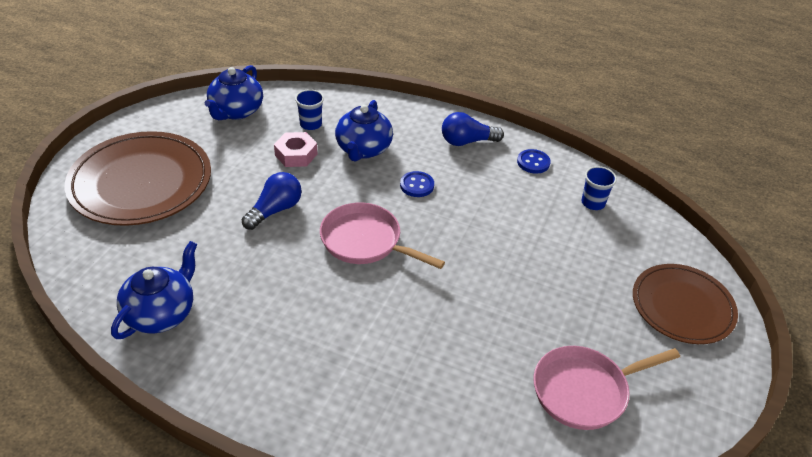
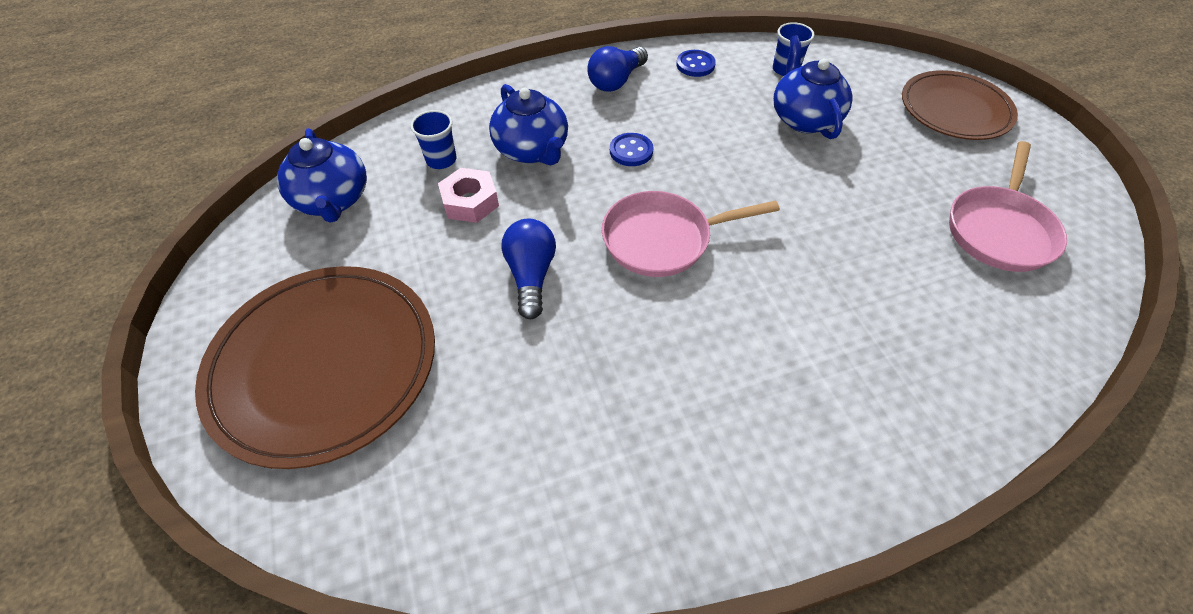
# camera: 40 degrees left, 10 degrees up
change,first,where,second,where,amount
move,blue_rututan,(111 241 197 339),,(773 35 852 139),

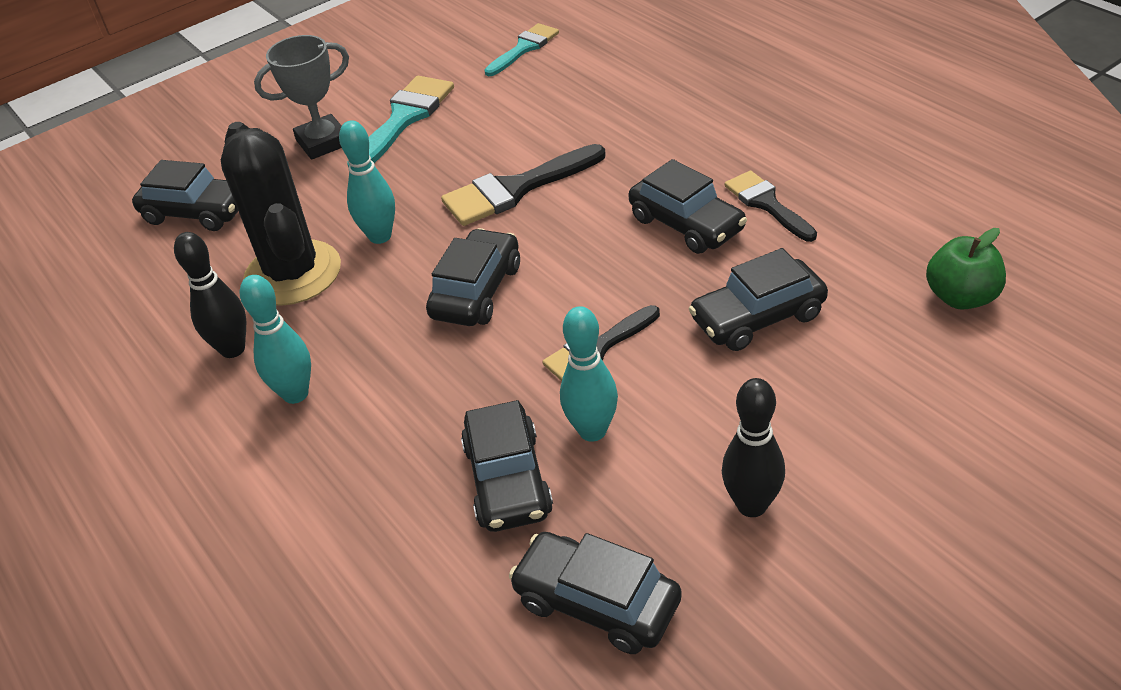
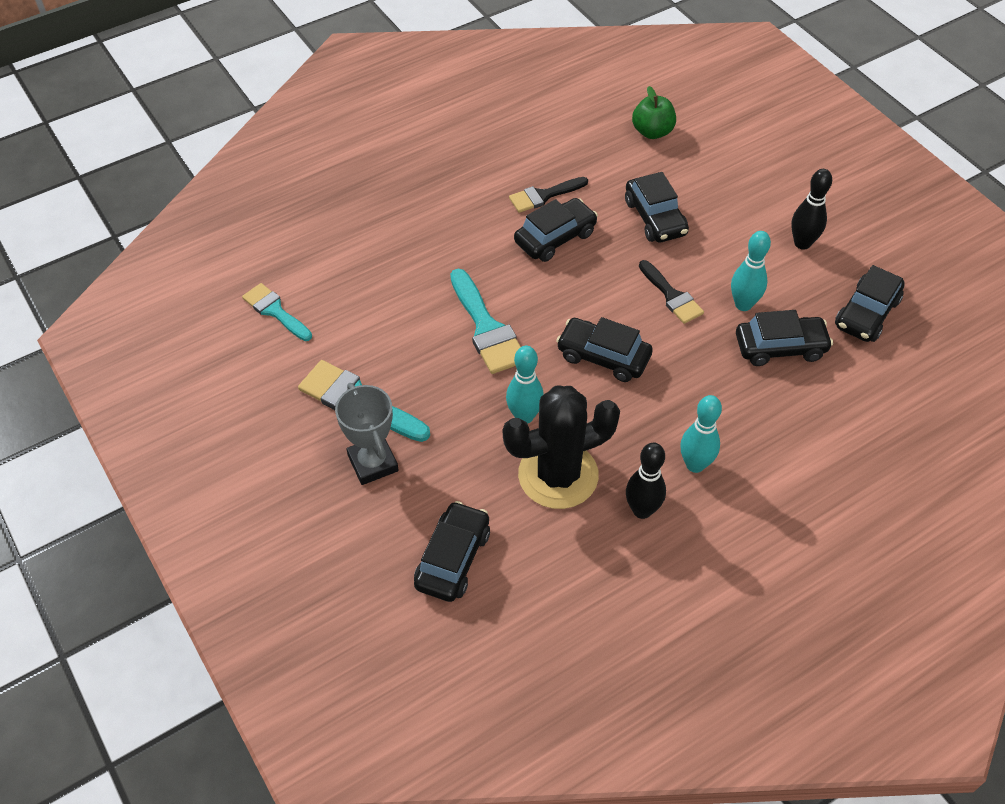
# camera: 90 degrees left, 10 degrees up
change,first,where,second,where,amount
recolor,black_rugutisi,(441 144 606 226),turquoise_rugutisi,(450 269 521 374),

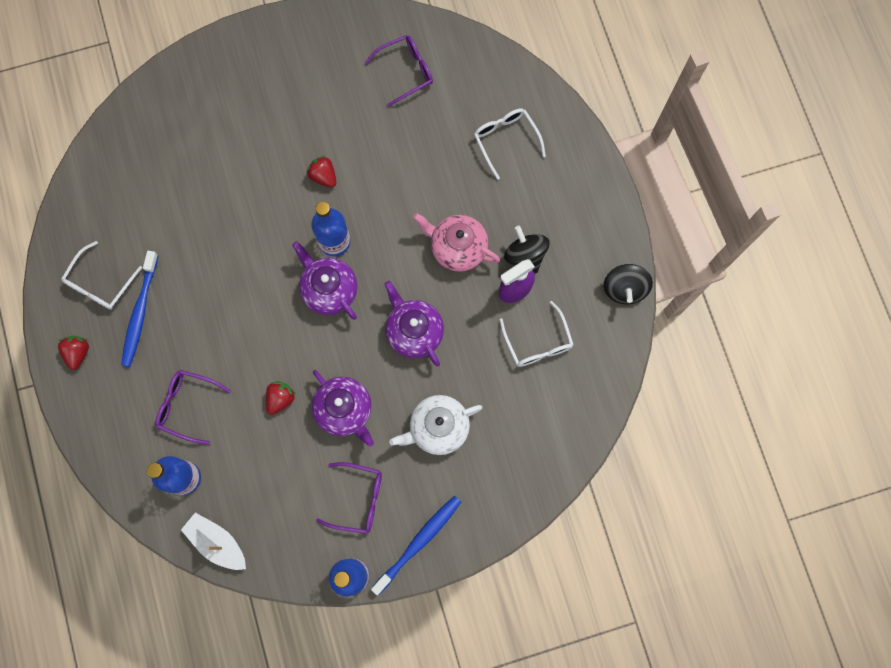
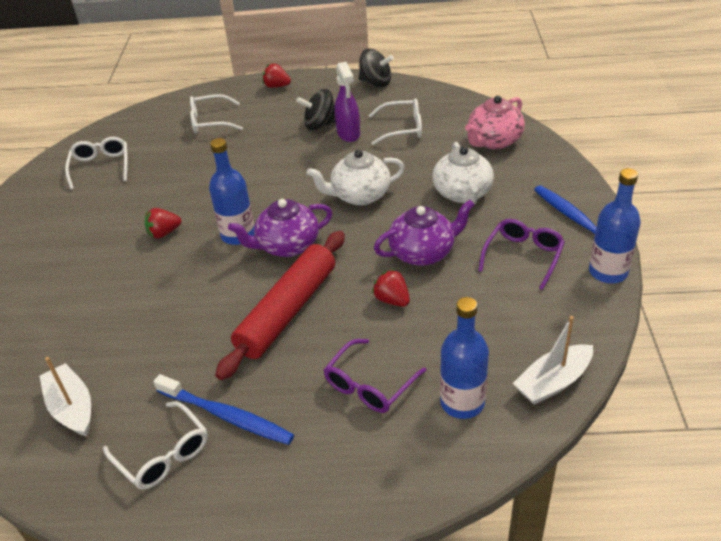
# camera: 70 degrees left, 35 degrees down
change,first,where,second,where,amount
insert,,,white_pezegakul,(40 357 91 437),
insert,,,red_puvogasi,(215 231 345 380),
move,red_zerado,(58 336 89 370),,(263 63 291 88),
move,pink_rututan,(413 213 500 272),,(465 96 525 149),
recolor,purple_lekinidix,(365 35 433 107),white_lekinidix,(65 137 128 190),
recolor,purple_rututan,(384 281 444 366),white_rututan,(307 149 405 205),

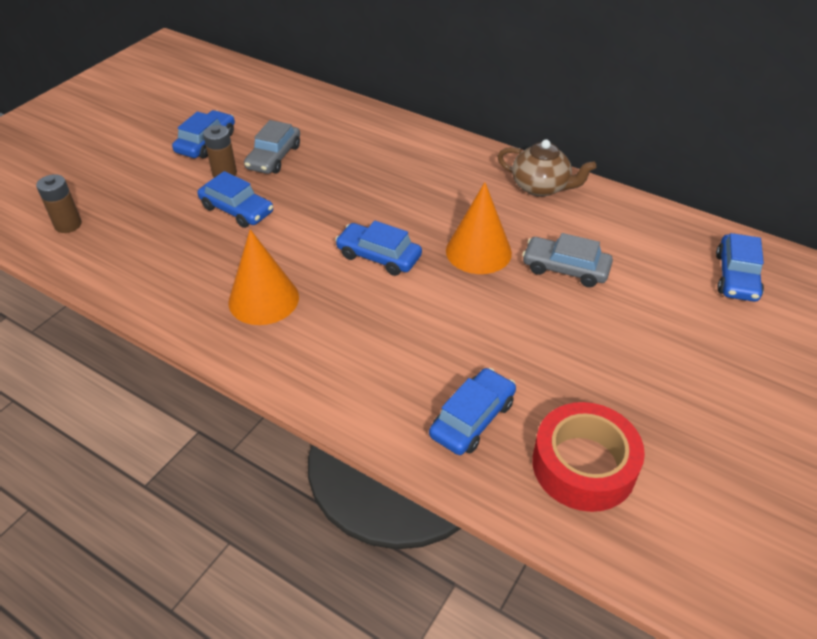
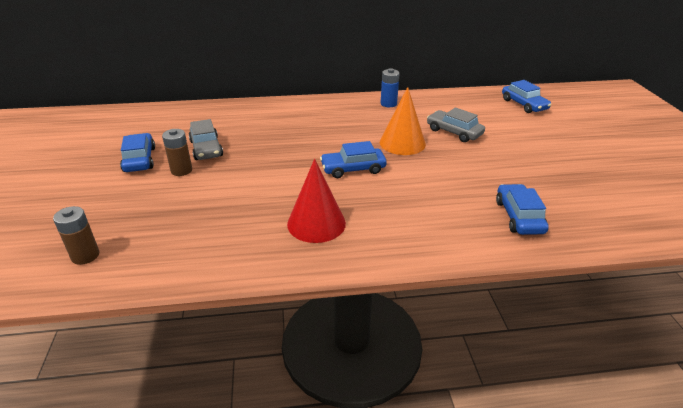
# camera: 40 degrees left, 10 degrees down
change,first,where,second,where,amount
delete,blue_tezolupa,(198 171 273 228),,,
delete,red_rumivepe,(532 402 645 512),,,
replace,brown_rututan,(497 140 596 197),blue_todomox,(381 68 400 107),
recolor,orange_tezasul,(228 229 299 325),red_tezasul,(287 159 346 243),
rotate,grey_tezolupa,(522 233 613 287),,(427 108 485 142),60 degrees clockwise

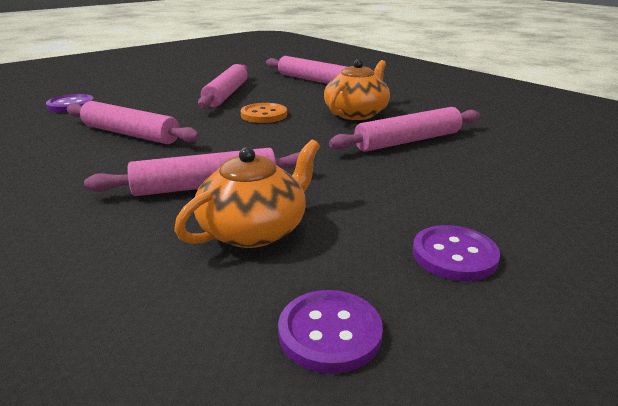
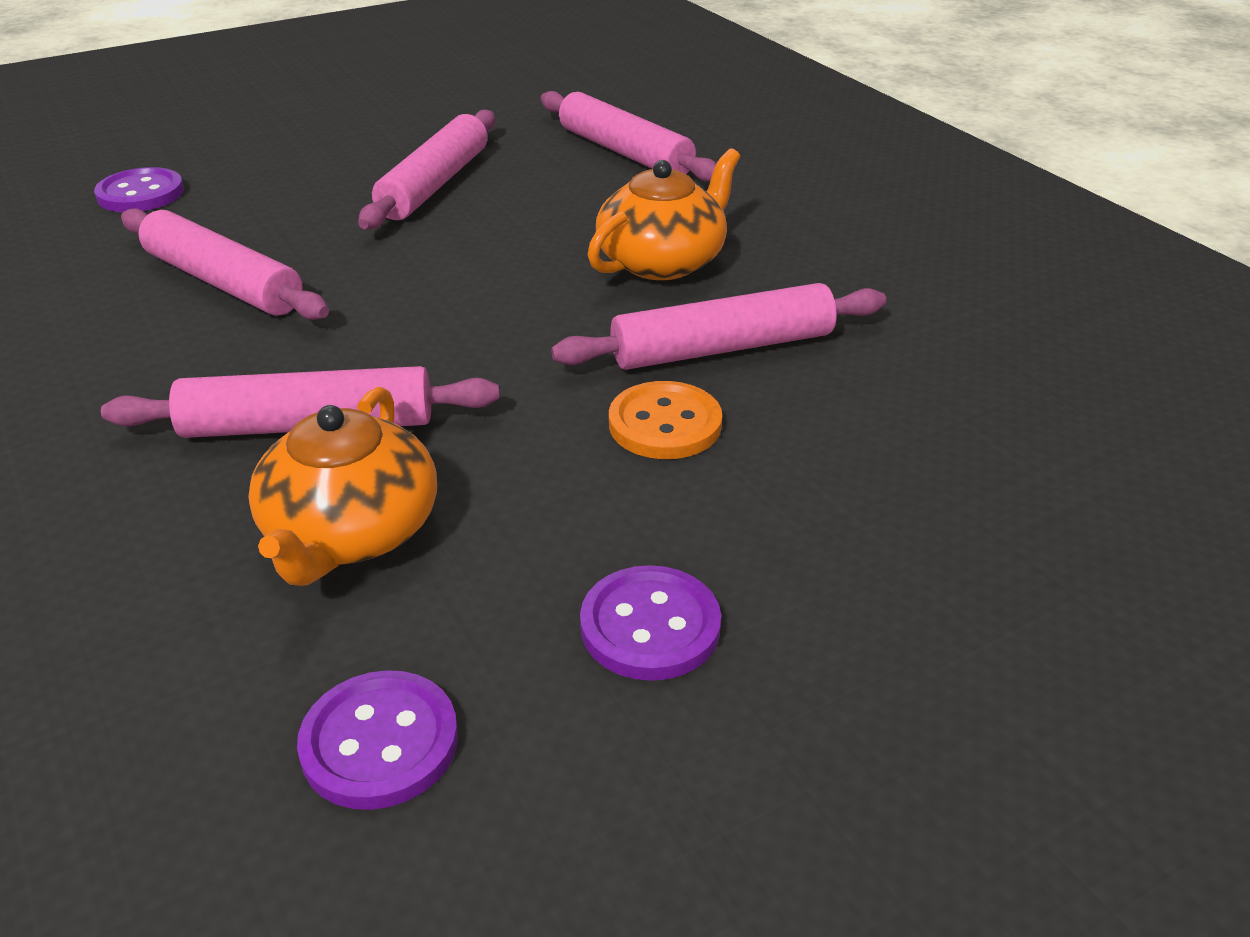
# camera: 10 degrees right, 10 degrees up
change,first,where,second,where,amount
move,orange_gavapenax,(241 103 287 123),,(609 381 722 459),
rotate,orange_rututan,(174 140 320 248),,(248 387 437 586),135 degrees clockwise

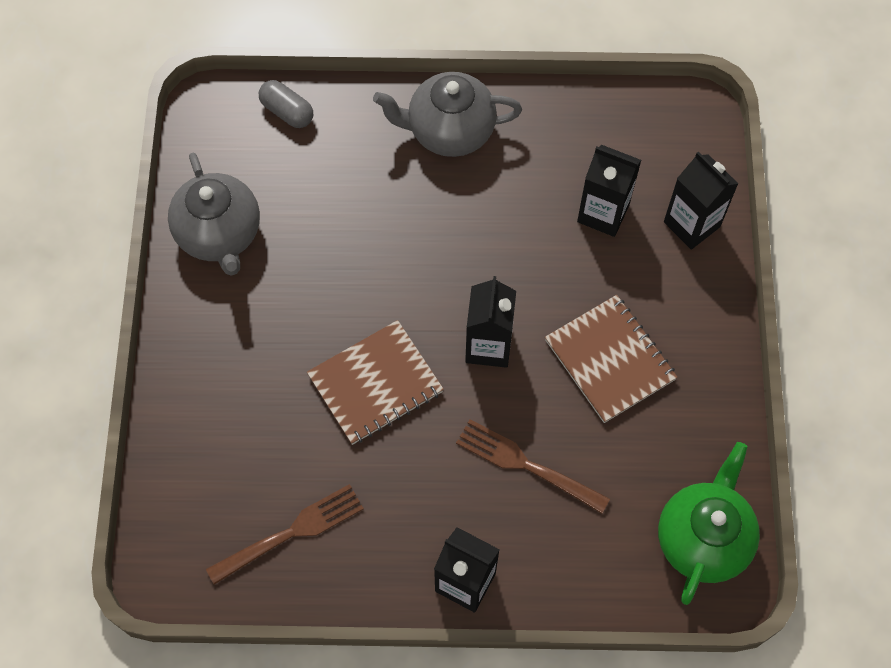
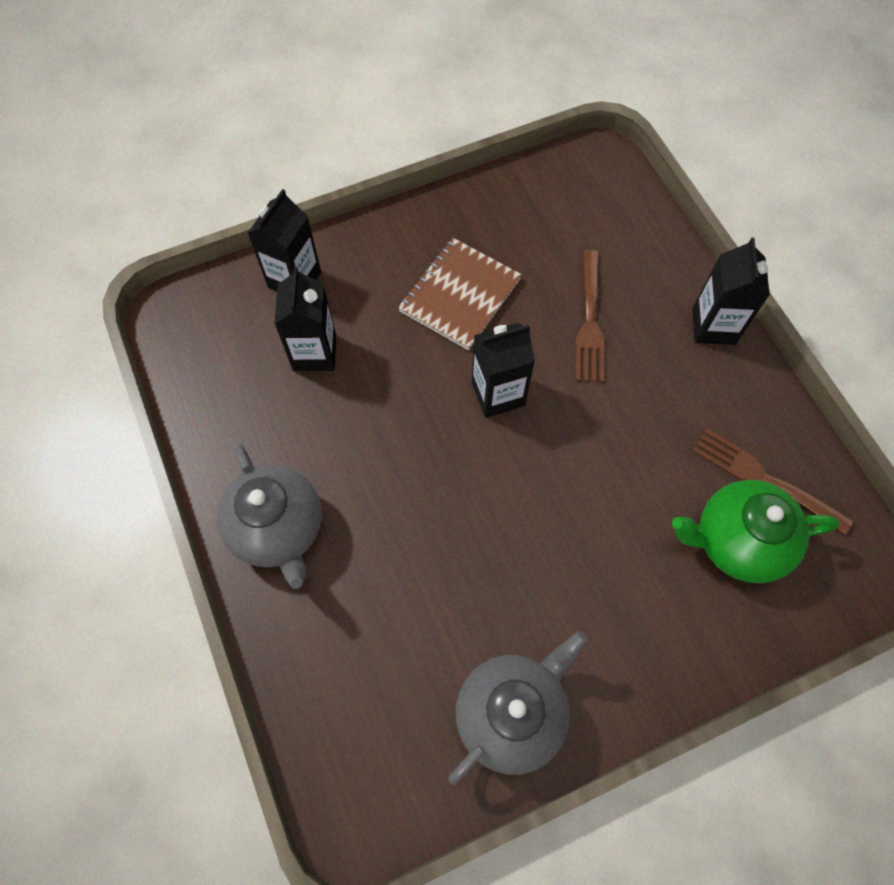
# camera: 115 degrees left, 0 degrees up
change,first,where,second,where,amount
delete,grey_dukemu,(259 80 313 128),,,
delete,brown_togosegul,(307 320 444 445),,,
move,green_rututan,(658 442 760 605),,(672 480 840 583),

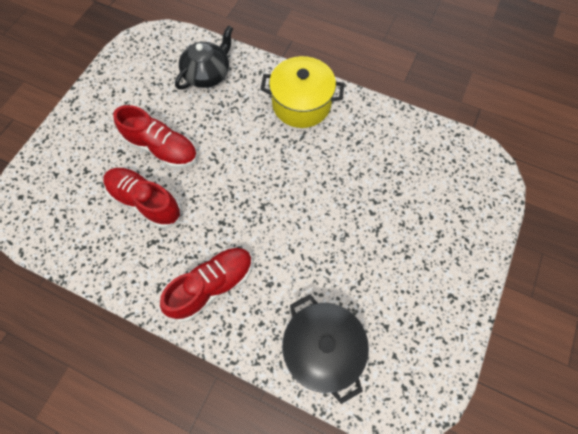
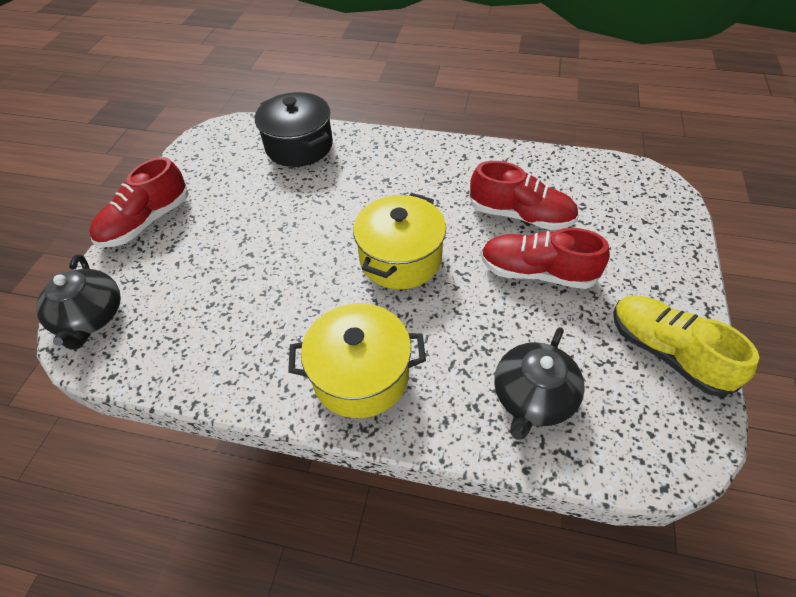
# camera: 170 degrees right, 15 degrees down
change,first,where,second,where,amount
insert,,,black_rututan,(36 254 121 350),
insert,,,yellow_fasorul,(353 193 446 289),
insert,,,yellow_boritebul,(613 296 760 397),
move,red_boritebul,(160 247 253 322),,(89 157 189 247),

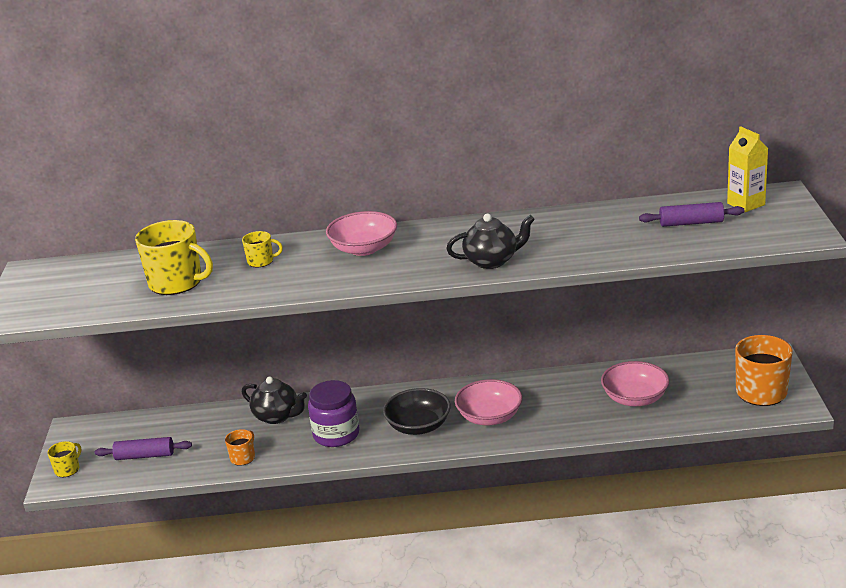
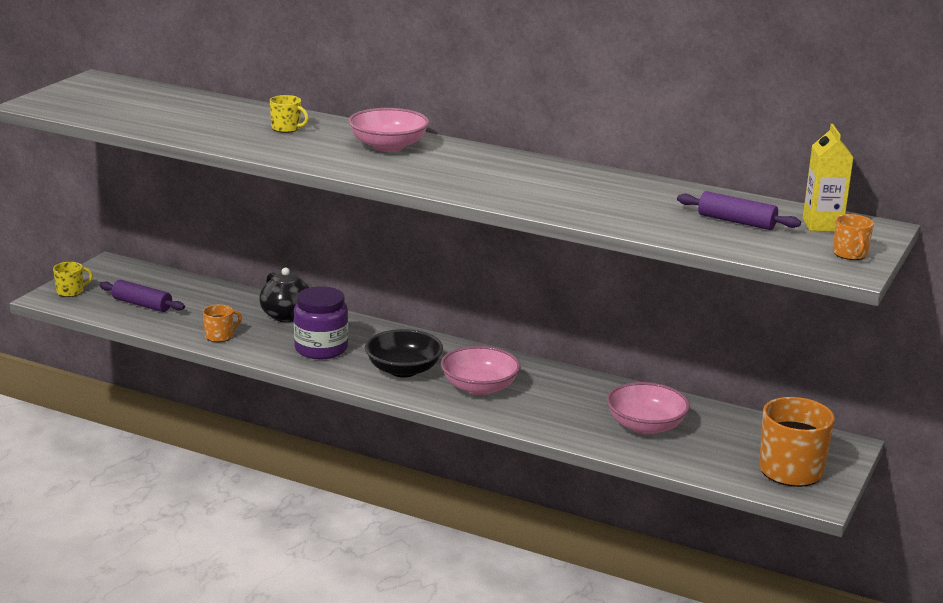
# camera: 25 degrees right, 5 degrees down
change,first,where,second,where,amount
delete,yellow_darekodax,(135 220 213 295),,,
delete,black_rututan,(446 214 535 269),,,
insert,,,orange_darekodax,(833 214 874 260),

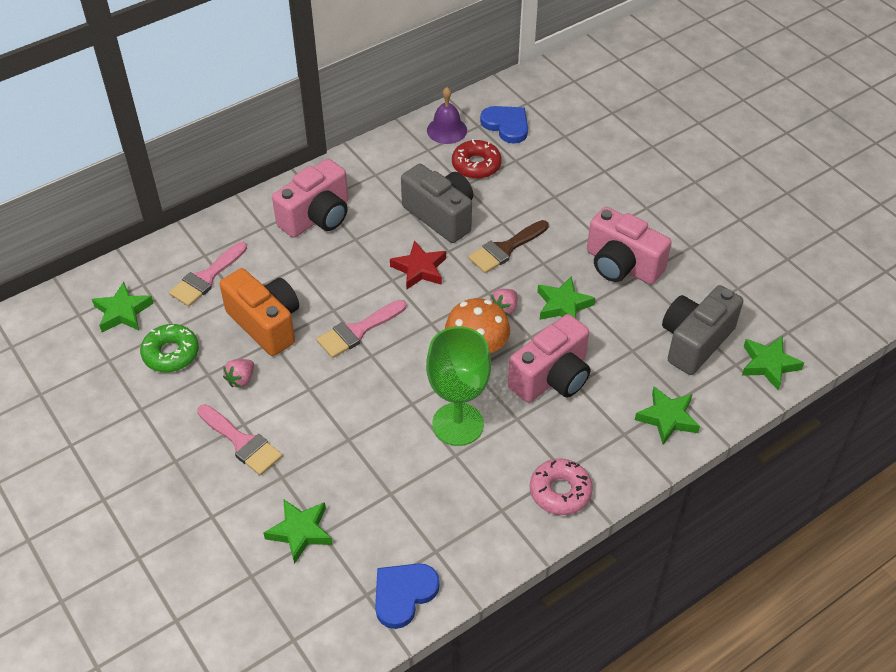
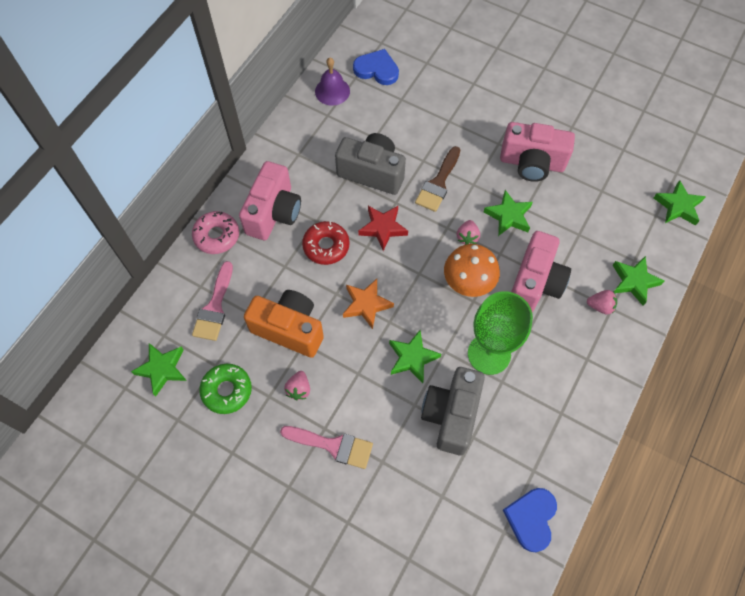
# camera: 25 degrees left, 15 degrees up
change,first,where,second,where,amount
insert,,,pink_zerado,(587 290 617 314),
move,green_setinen,(264 499 333 564),,(389 330 441 383),
move,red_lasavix,(452 139 502 179),,(302 221 350 265),
move,pink_lasavix,(530 459 593 515),,(192 211 239 254),
move,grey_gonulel,(662 285 743 375),,(421 367 485 456),
replace,pink_rugutisi,(316 300 406 358),orange_setinen,(343 279 394 329),

